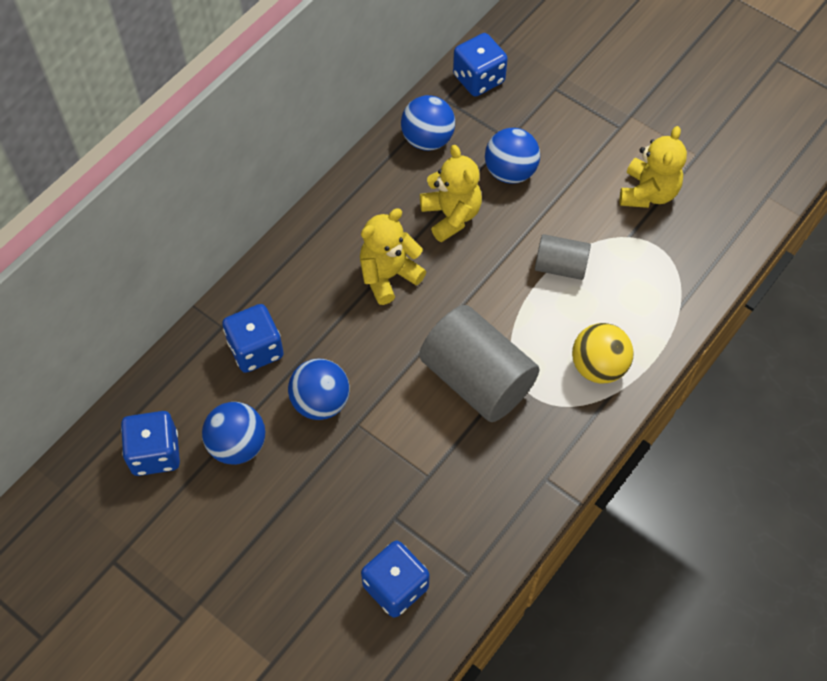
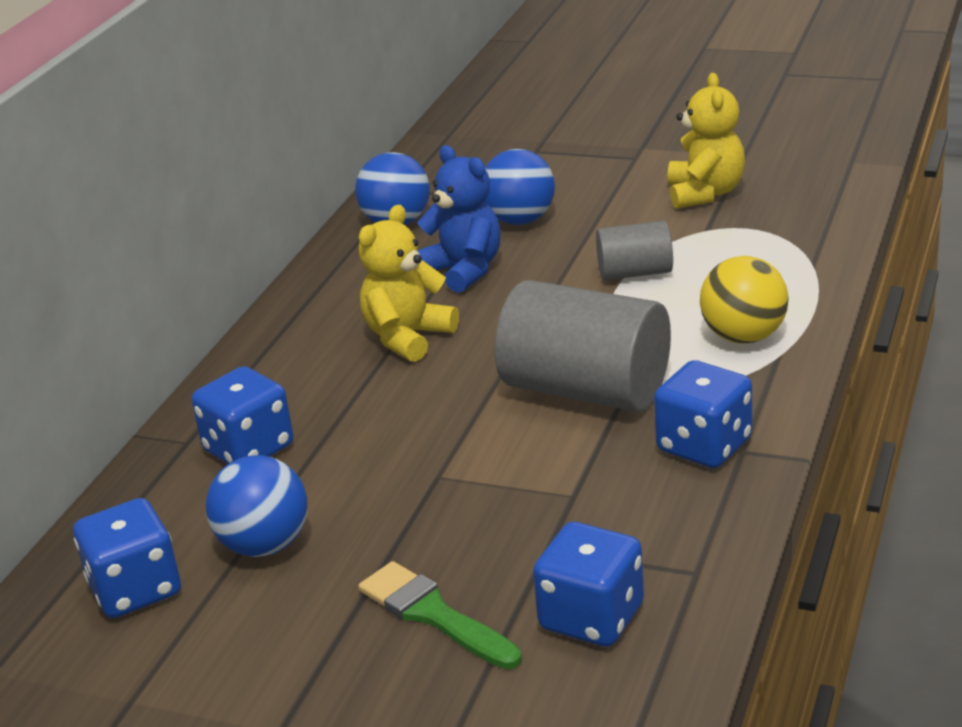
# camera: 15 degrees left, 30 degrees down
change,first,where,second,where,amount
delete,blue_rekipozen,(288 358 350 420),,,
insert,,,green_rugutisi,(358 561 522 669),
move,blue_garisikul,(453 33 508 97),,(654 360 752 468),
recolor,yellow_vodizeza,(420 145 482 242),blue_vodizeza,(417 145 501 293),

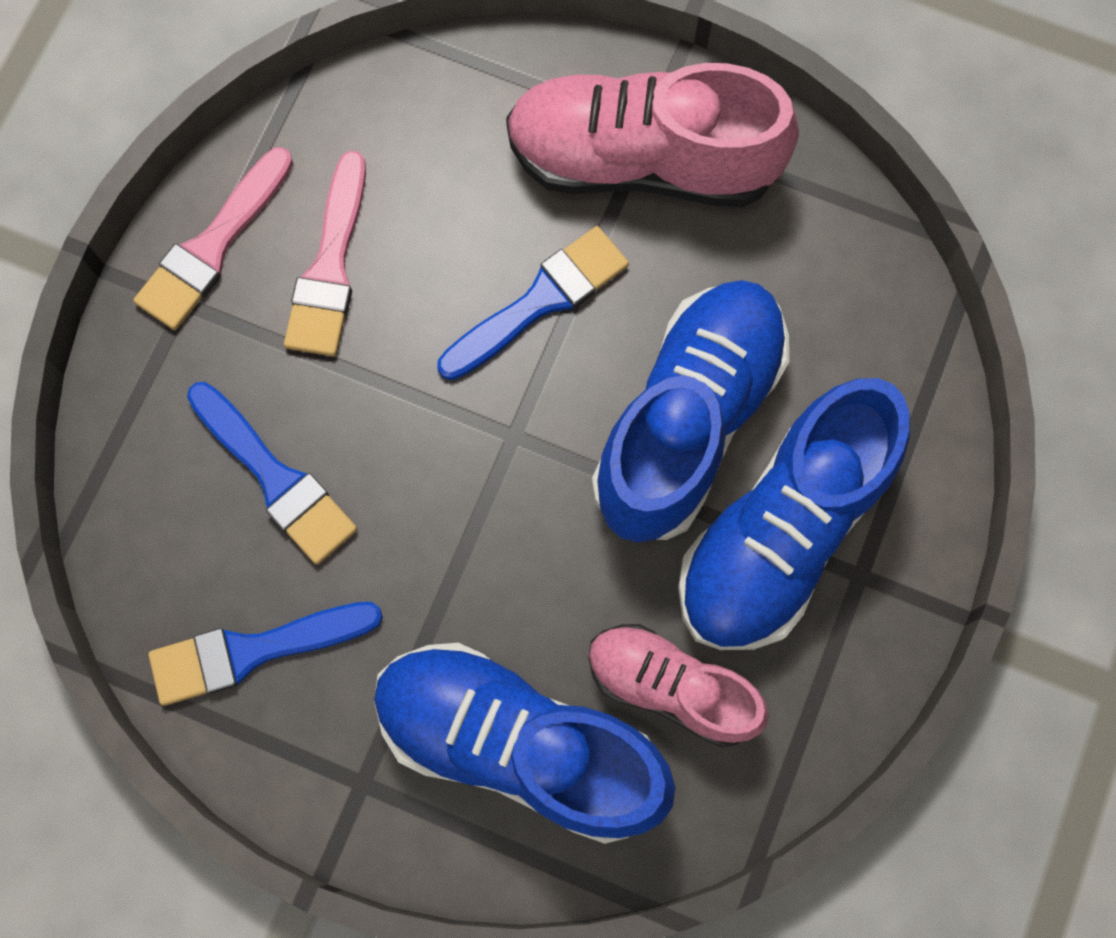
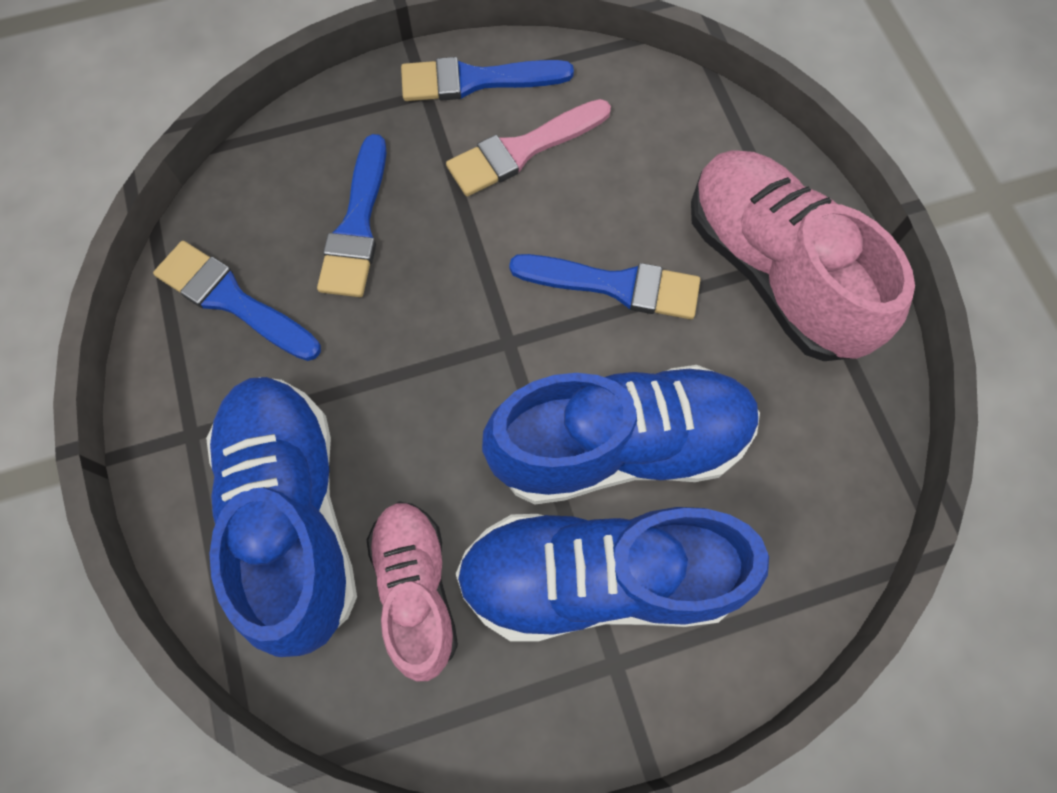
# camera: 50 degrees right, 5 degrees down
change,first,where,second,where,amount
recolor,pink_rugutisi,(133 147 293 330),blue_rugutisi,(401 57 574 101),

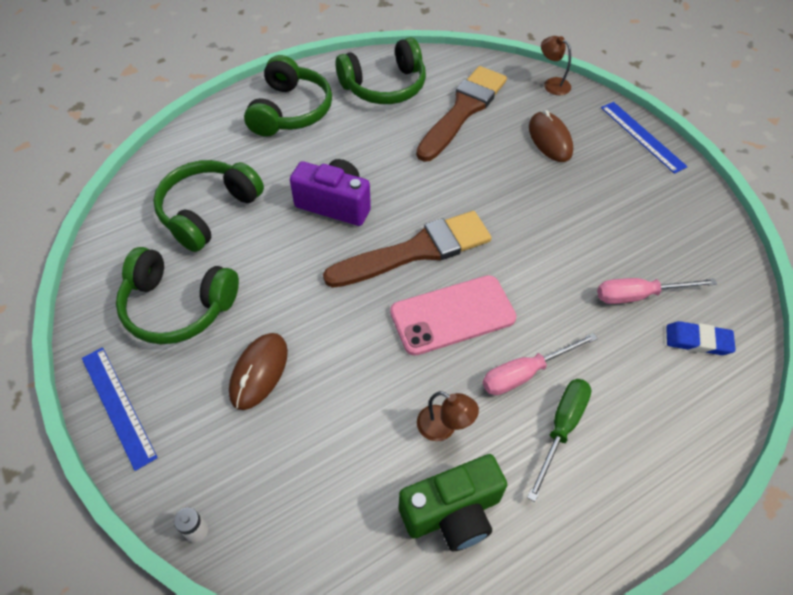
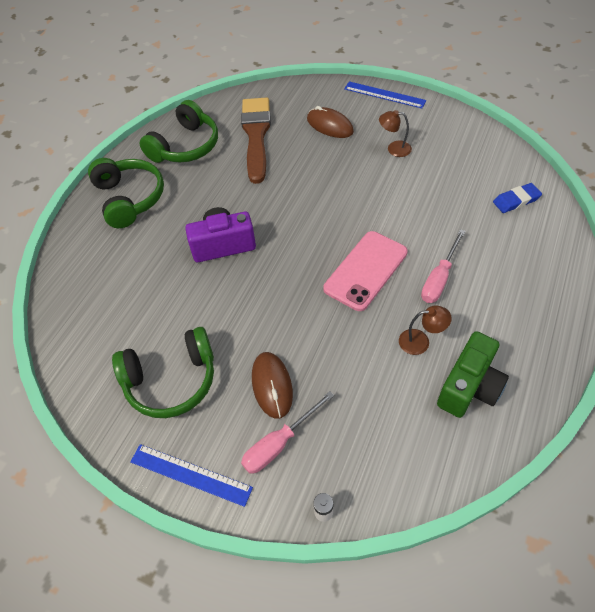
# camera: 30 degrees left, 0 degrees up
change,first,where,second,where,amount
delete,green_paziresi,(153 160 264 252),,,
delete,brown_rugutisi,(323 211 491 288),,,
delete,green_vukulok,(527 379 591 502),,,
move,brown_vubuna,(541 36 571 95),,(379 110 412 157),
move,pink_vukulok,(597 278 717 304),,(241 391 334 474),

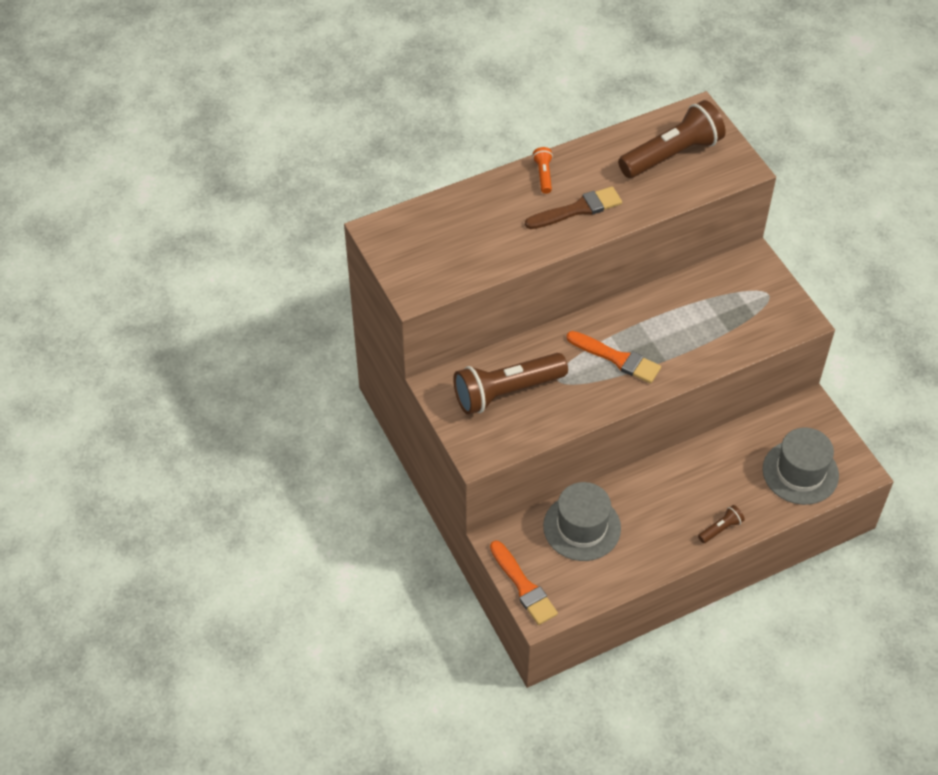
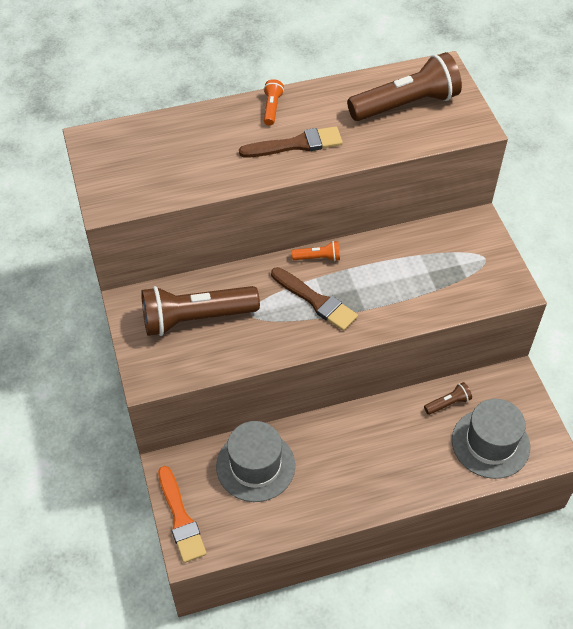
# camera: 10 degrees right, 0 degrees up
change,first,where,second,where,amount
insert,,,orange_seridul,(292 241 340 261),
move,brown_seridul,(698 505 745 543),,(424 382 472 415),
recolor,orange_rugutisi,(567 331 661 383),brown_rugutisi,(271 267 358 331),

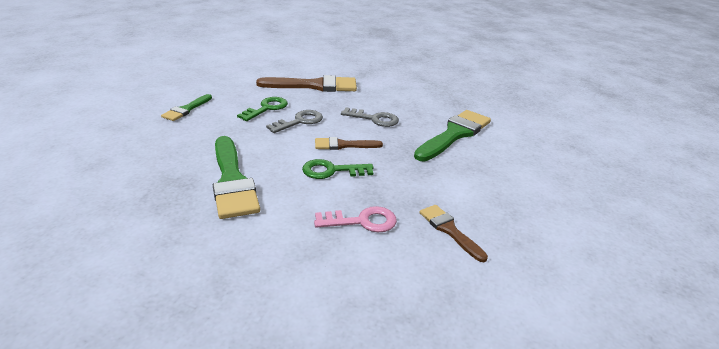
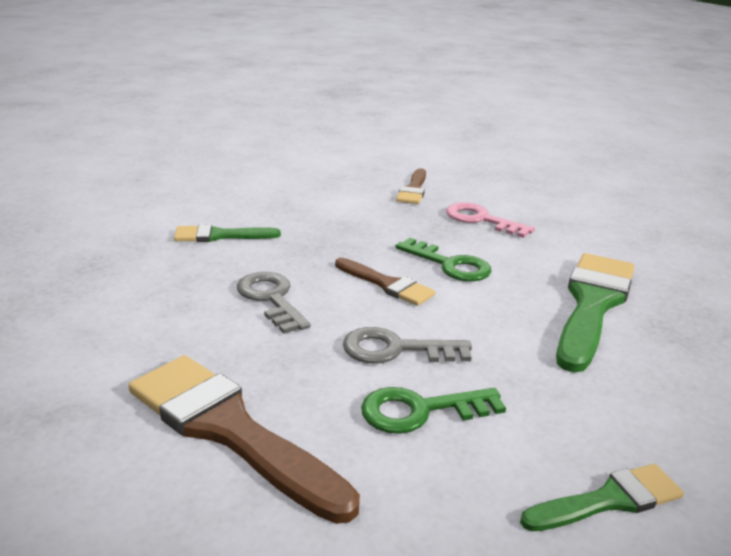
# camera: 135 degrees left, 5 degrees down
change,first,where,second,where,amount
resize,green_rugutisi,(414 110 491 161),,(174 224 281 242),x0.55

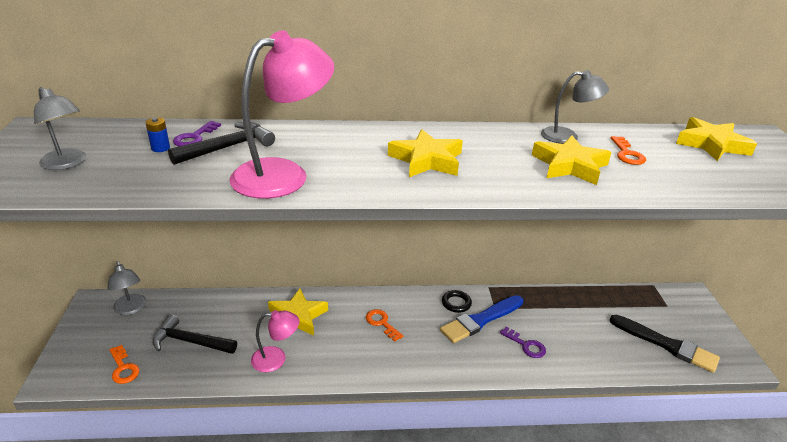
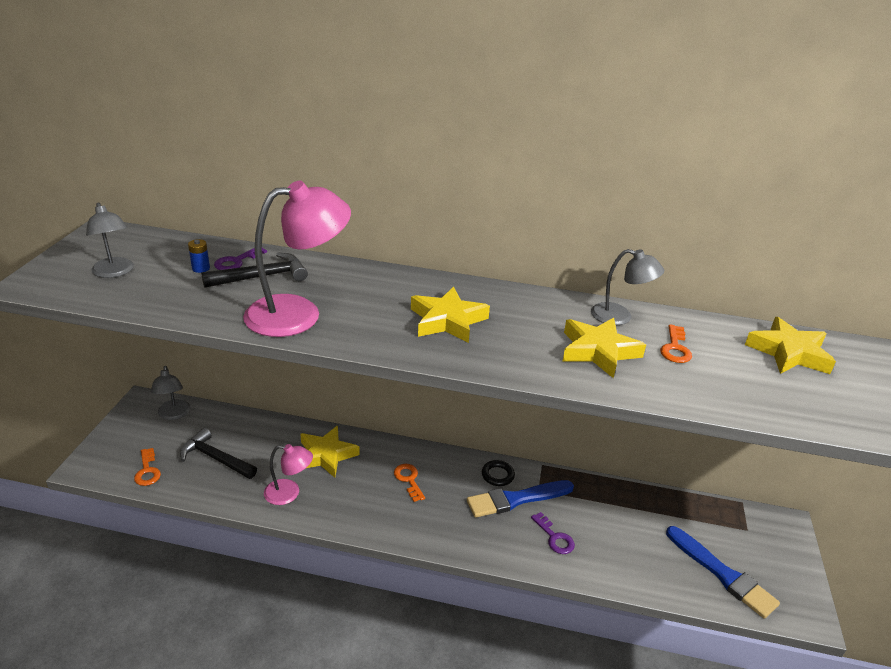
# camera: 15 degrees right, 0 degrees up
change,first,where,second,where,amount
recolor,black_rugutisi,(609 315 720 373),blue_rugutisi,(666 526 780 619),

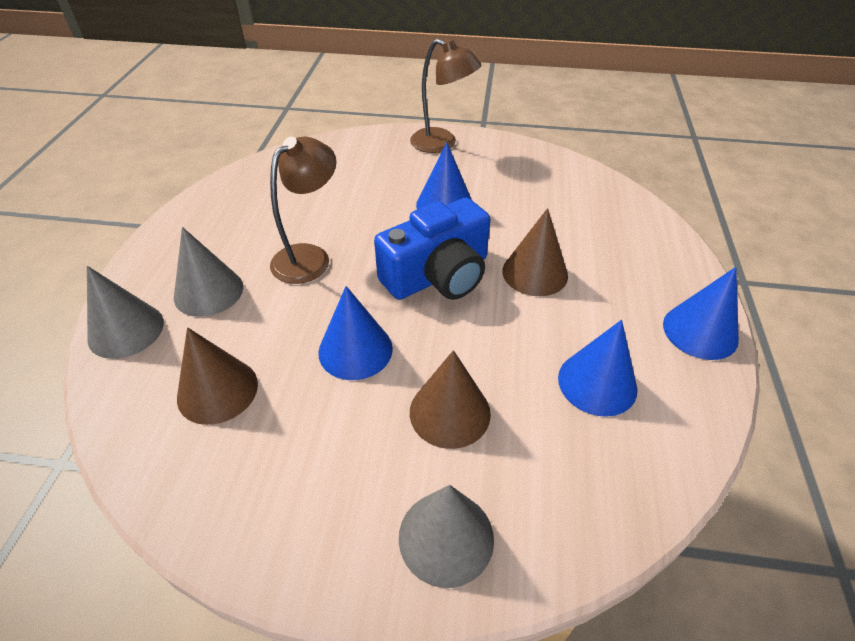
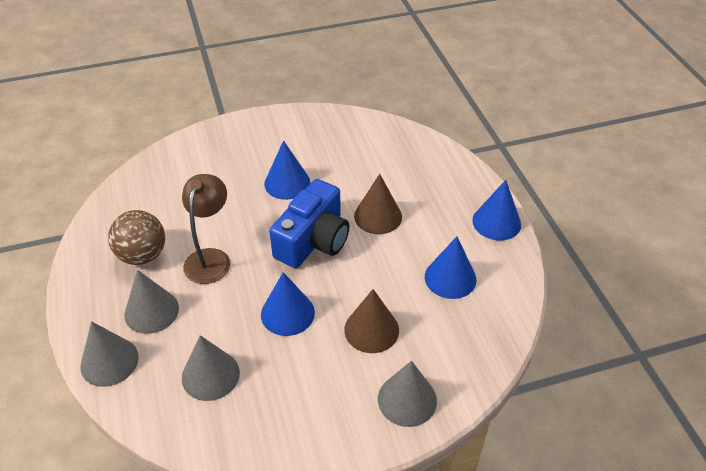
# camera: 25 degrees left, 0 degrees up
change,first,where,second,where,amount
delete,brown_vubuna,(410 39 481 153),,,
insert,,,brown_rekipozen,(108 210 165 265),
recolor,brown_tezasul,(177 327 258 425),grey_tezasul,(182 335 240 401),

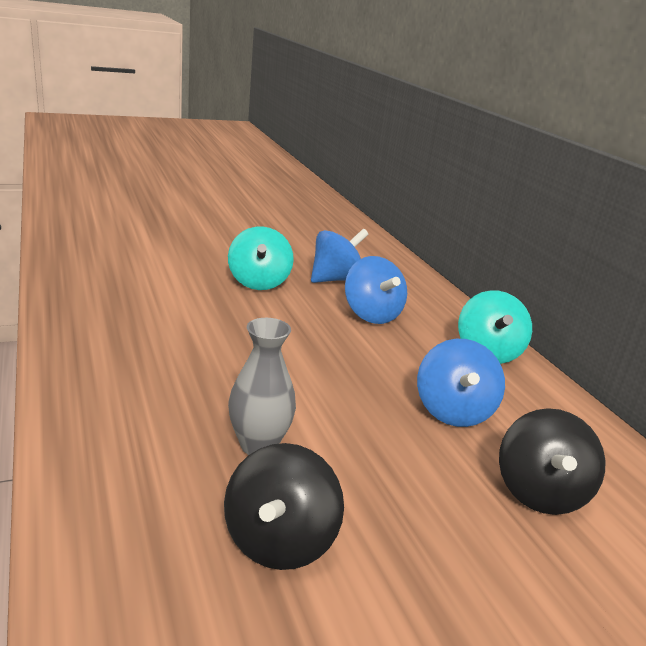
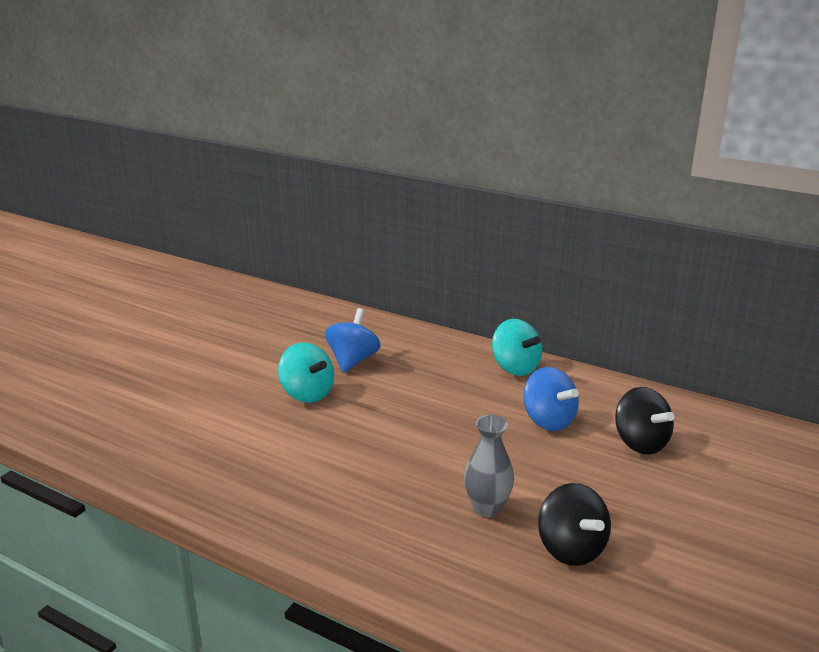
# camera: 35 degrees left, 0 degrees up
change,first,where,second,where,amount
delete,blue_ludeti,(345 256 407 324),,,

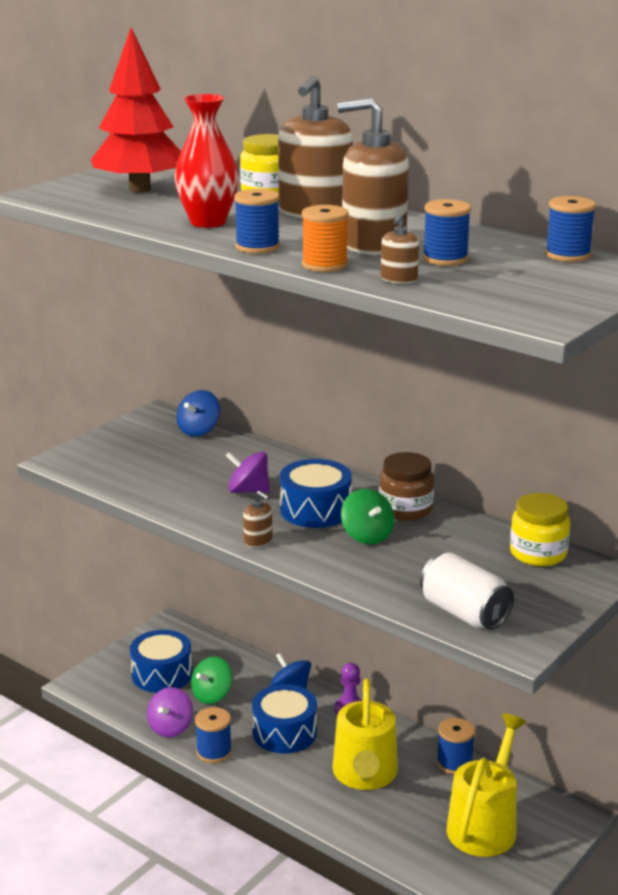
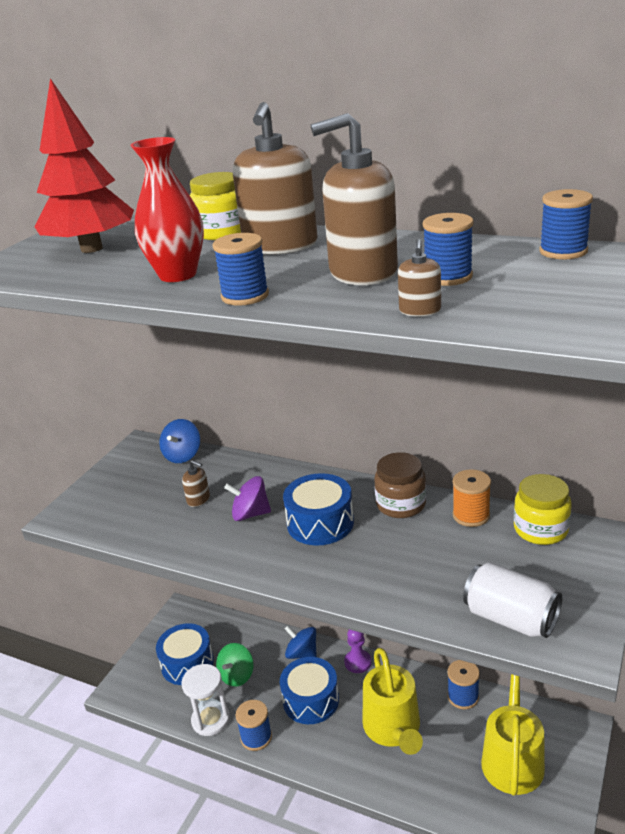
# camera: 10 degrees left, 5 degrees up
change,first,where,second,where,amount
delete,green_ludeti,(341 489 394 544),,,
move,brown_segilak,(243 491 273 547),,(182 460 210 507),
move,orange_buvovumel,(302 205 349 272),,(453 469 491 527),
replace,purple_ludeti,(147 687 193 737),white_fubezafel,(181 664 230 736),

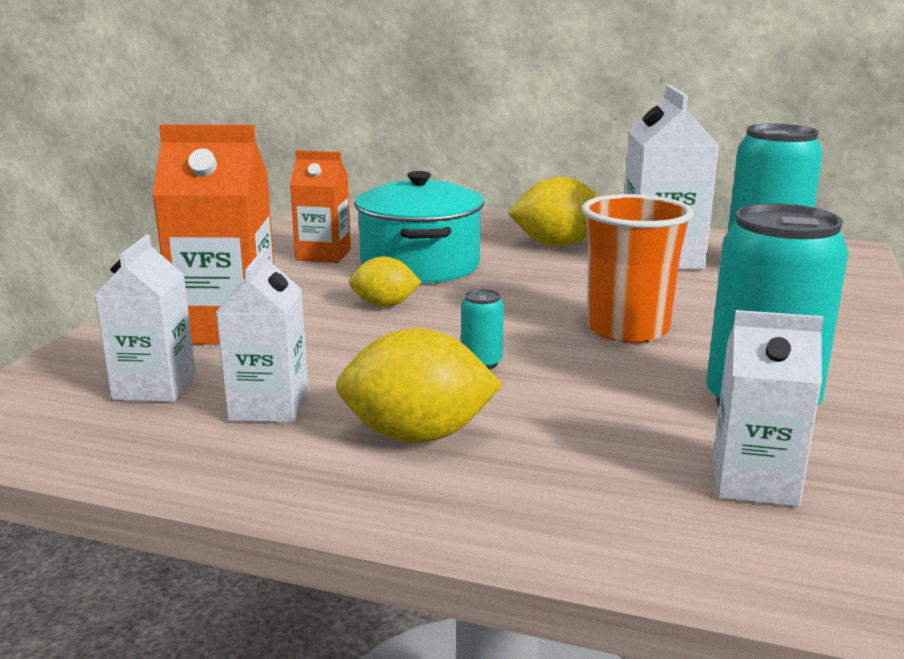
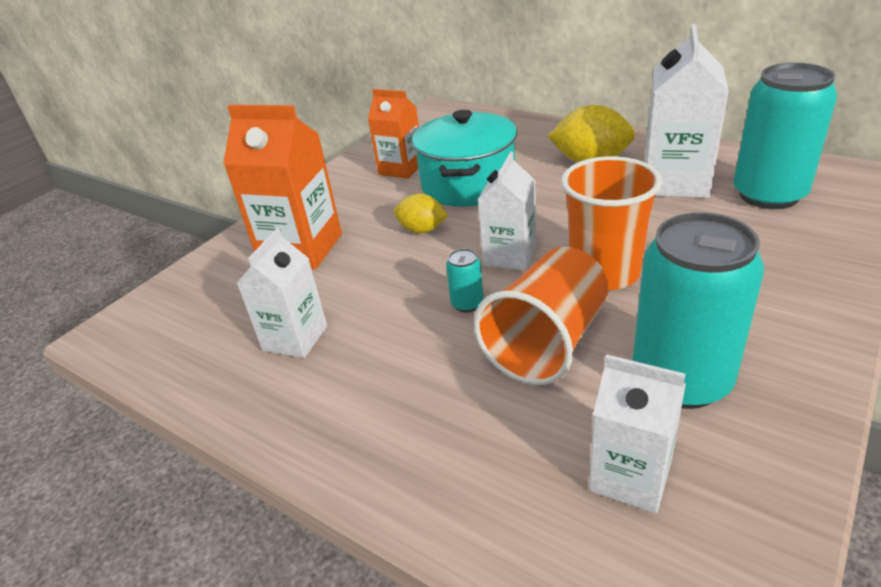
# camera: 20 degrees right, 15 degrees up
change,first,where,second,where,amount
delete,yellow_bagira,(336 328 502 443),,,
insert,,,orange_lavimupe,(474 247 609 385),
move,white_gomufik,(94 235 196 402),,(478 152 536 271),

